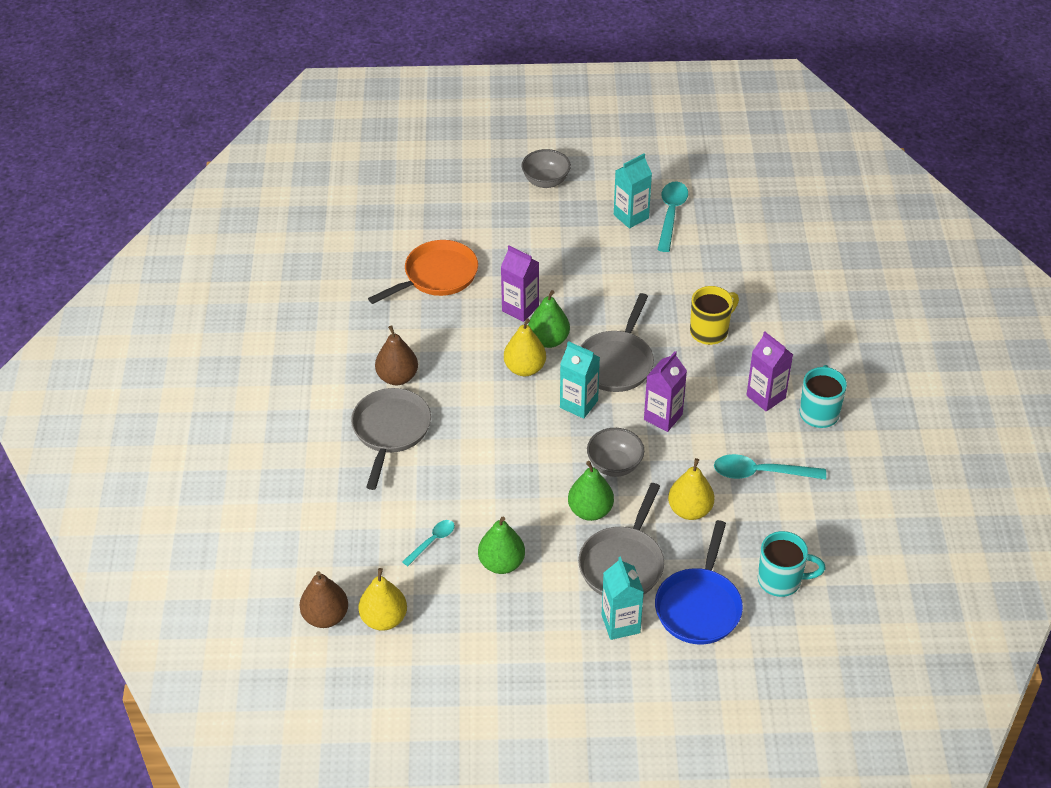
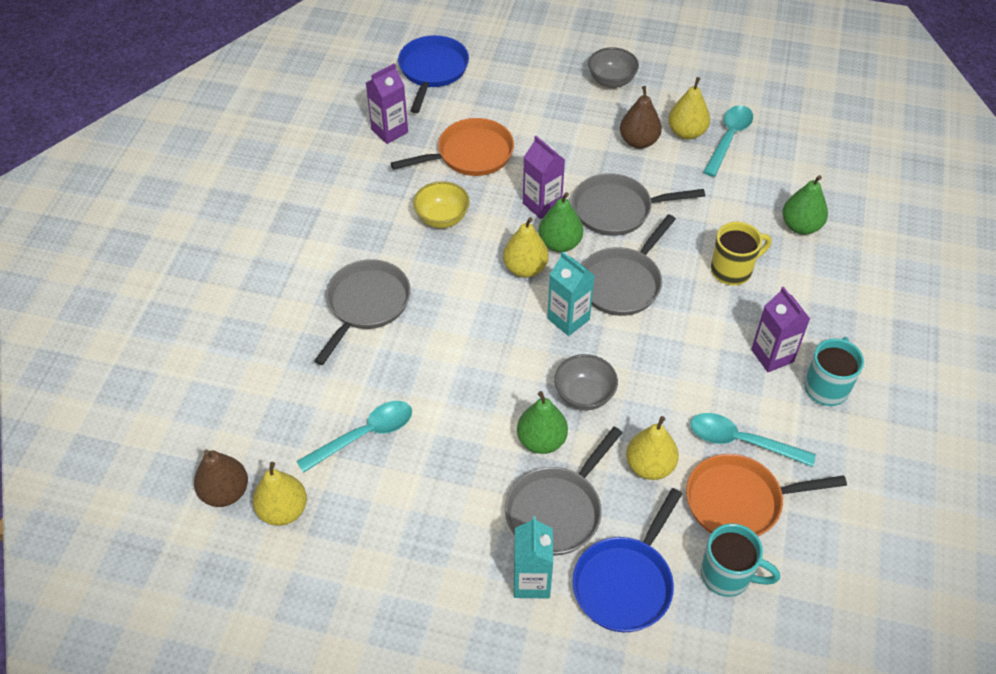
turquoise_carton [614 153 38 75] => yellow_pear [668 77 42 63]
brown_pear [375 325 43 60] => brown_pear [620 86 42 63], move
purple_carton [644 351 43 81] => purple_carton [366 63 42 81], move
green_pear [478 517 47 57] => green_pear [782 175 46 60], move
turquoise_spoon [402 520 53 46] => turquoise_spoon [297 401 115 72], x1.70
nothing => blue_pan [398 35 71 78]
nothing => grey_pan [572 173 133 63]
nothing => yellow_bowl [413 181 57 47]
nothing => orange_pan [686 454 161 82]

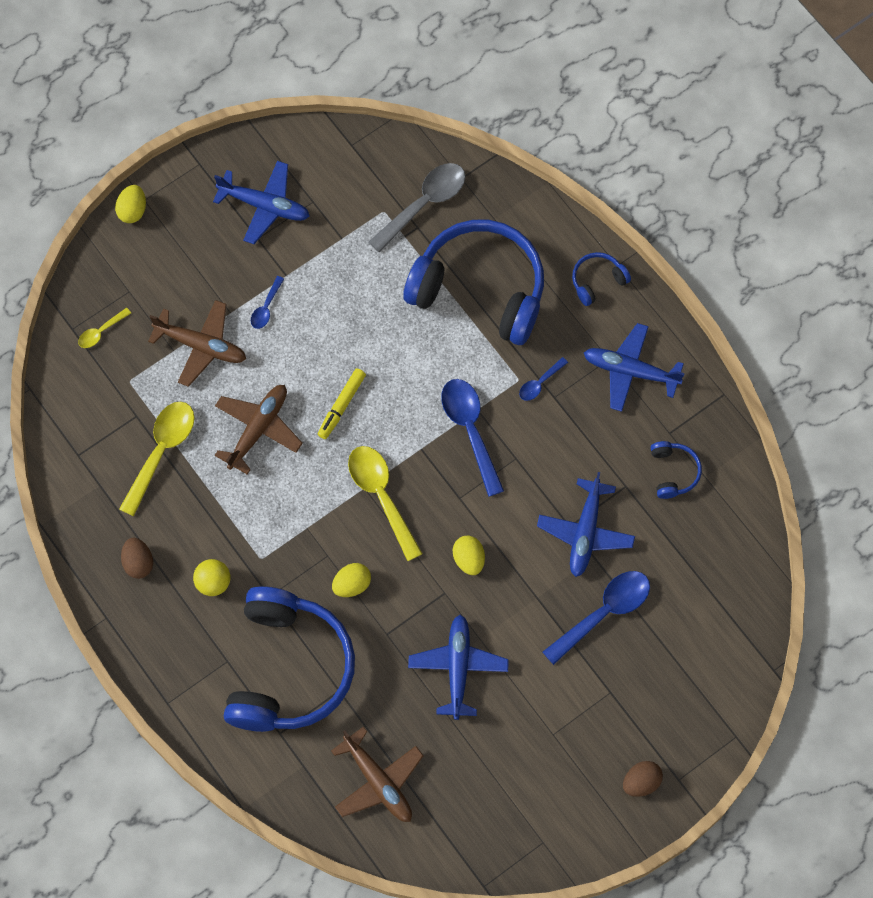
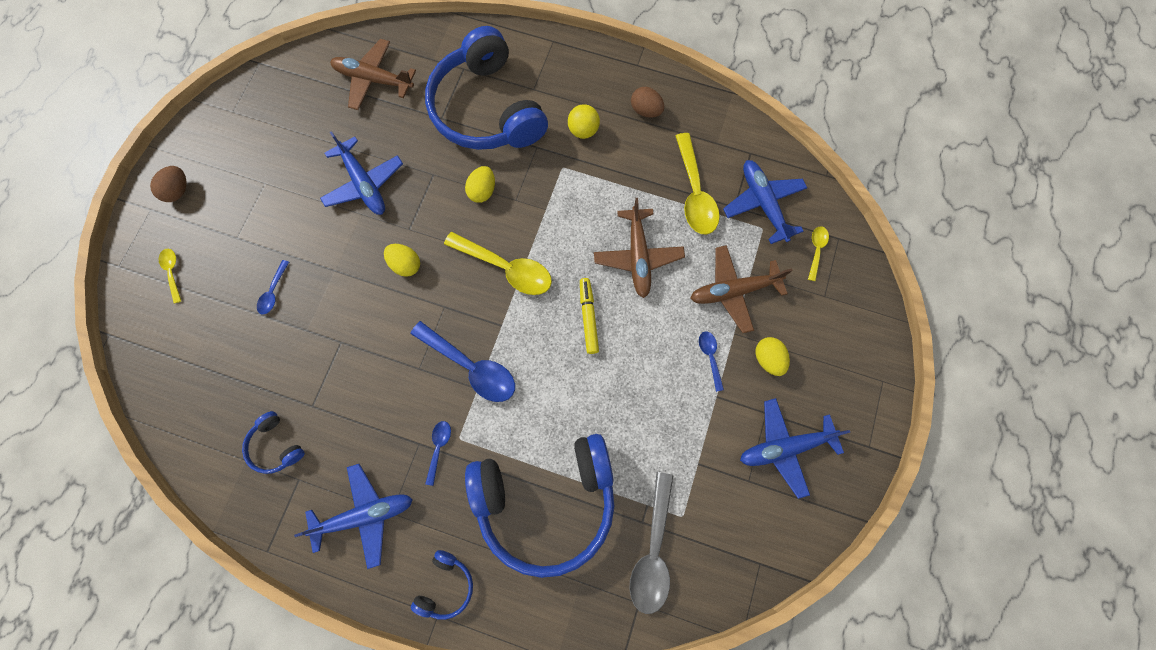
yellow_egg [115 185 31 38] => yellow_egg [756 337 34 39], move
blue_plane [537 472 98 105] => blue_plane [723 160 84 84], move
blue_spoon [543 571 107 94] => blue_spoon [257 260 32 54], x0.50
nothing => yellow_spoon [159 249 22 55]

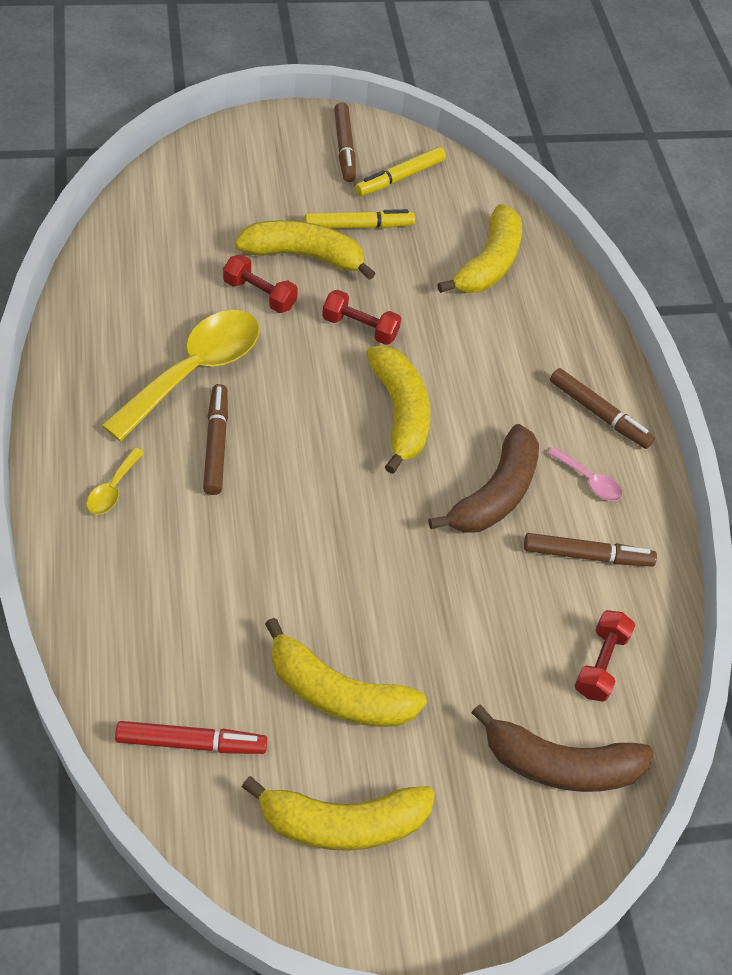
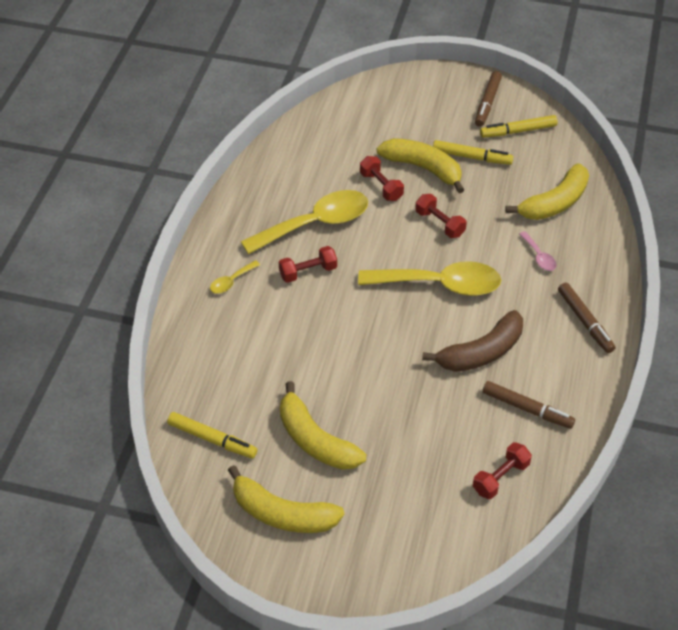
yellow_banana [366 346 64 128] => yellow_spoon [358 261 143 35]
brown_marker [203 384 25 111] => red_dumbbell [279 246 58 37]
pink_spoon [548 447 74 54] => pink_spoon [519 231 38 40], move
brown_banana [471 704 183 88] => nothing
red_marker [115 721 152 33] => yellow_marker [167 412 90 46]

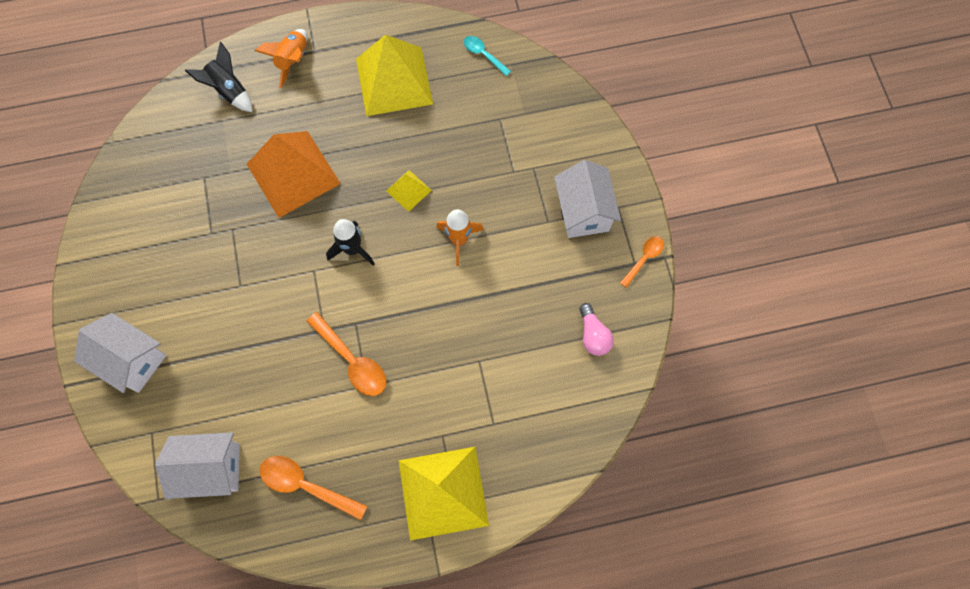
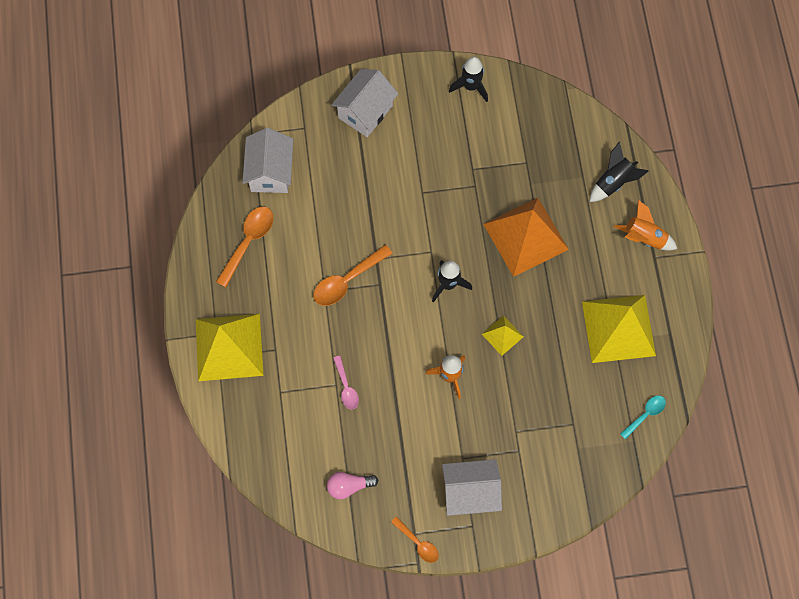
nothing => black_rocket [449 57 39 45]
nothing => pink_spoon [333 356 26 53]

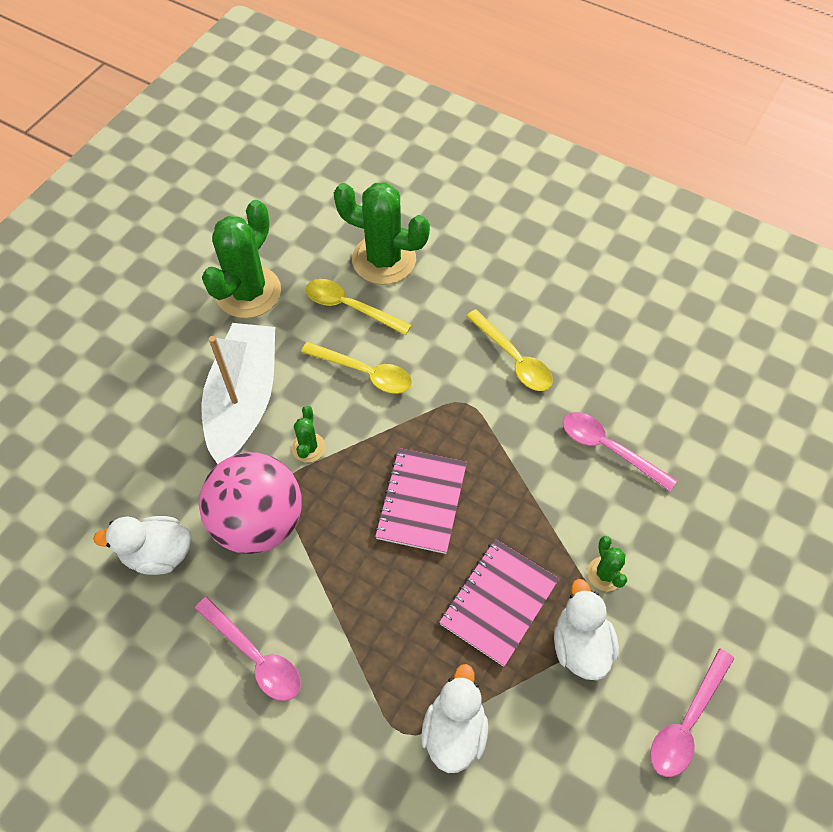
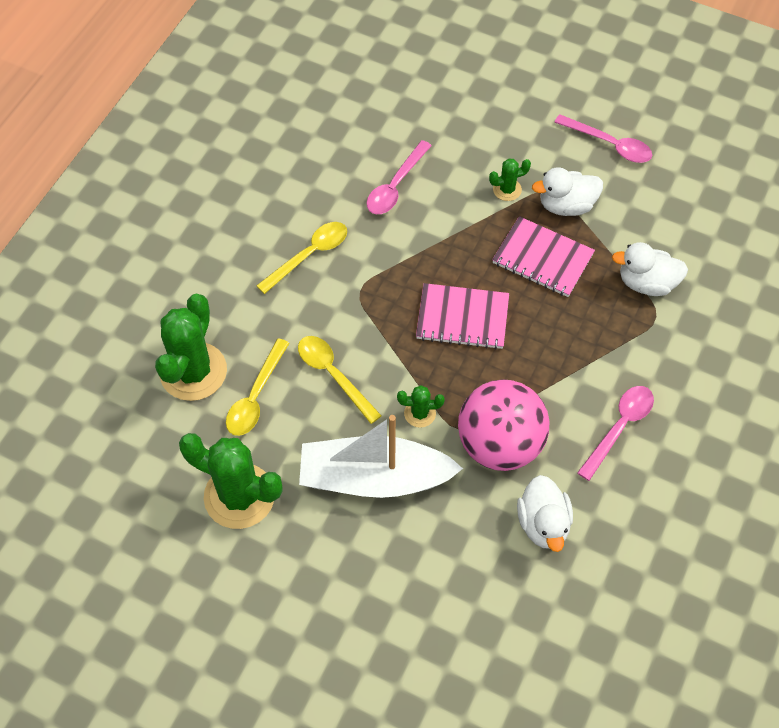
yellow_spoon [301 342 111 52] => yellow_spoon [298 336 84 88], 60 degrees counterclockwise

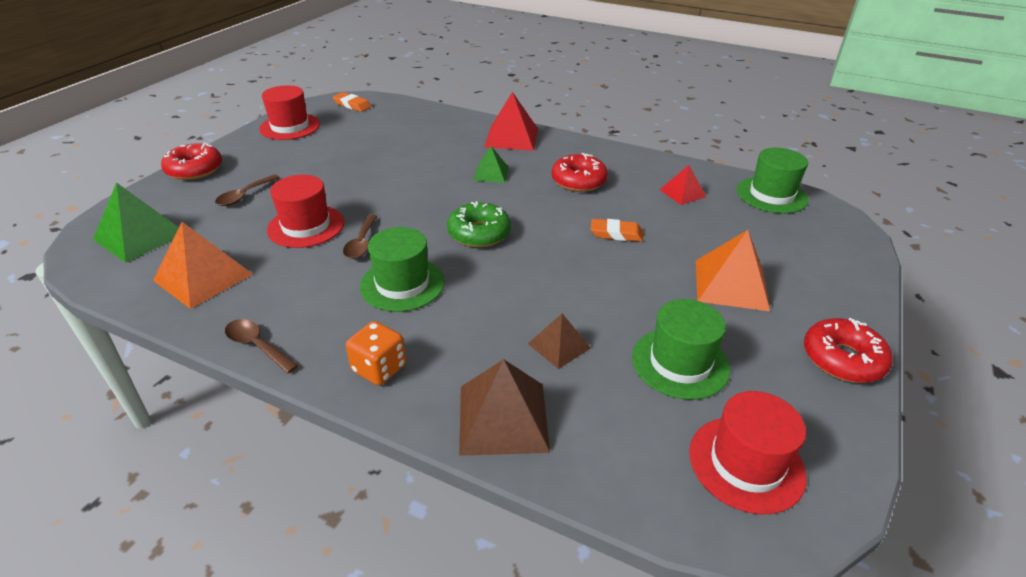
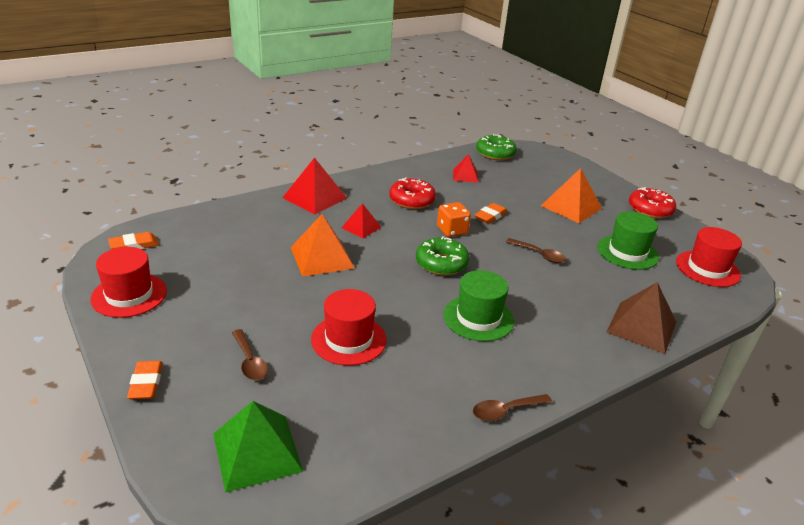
red_donut [161 142 61 38] => orange_eraser [127 361 36 38]
green_pyramid [473 146 36 37] => red_pyramid [341 203 40 35]
green_hat [737 148 71 65] => green_donut [476 134 41 26]
brown_spoon [343 215 35 44] => brown_spoon [506 238 60 25], move
orange_pyramid [153 222 100 87] => orange_pyramid [291 214 64 63], move
brown_pyramid [528 314 63 55] => nothing
orange_dice [346 321 60 65] => orange_dice [437 202 34 35], move

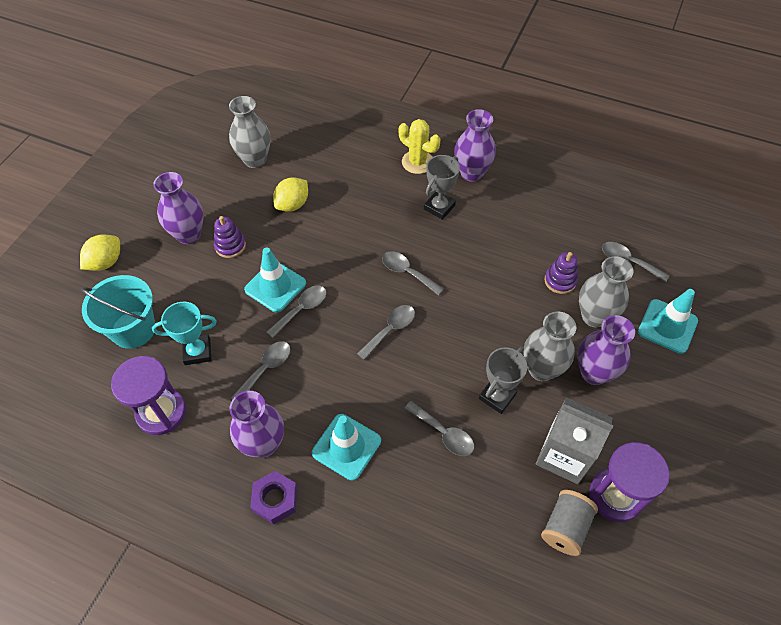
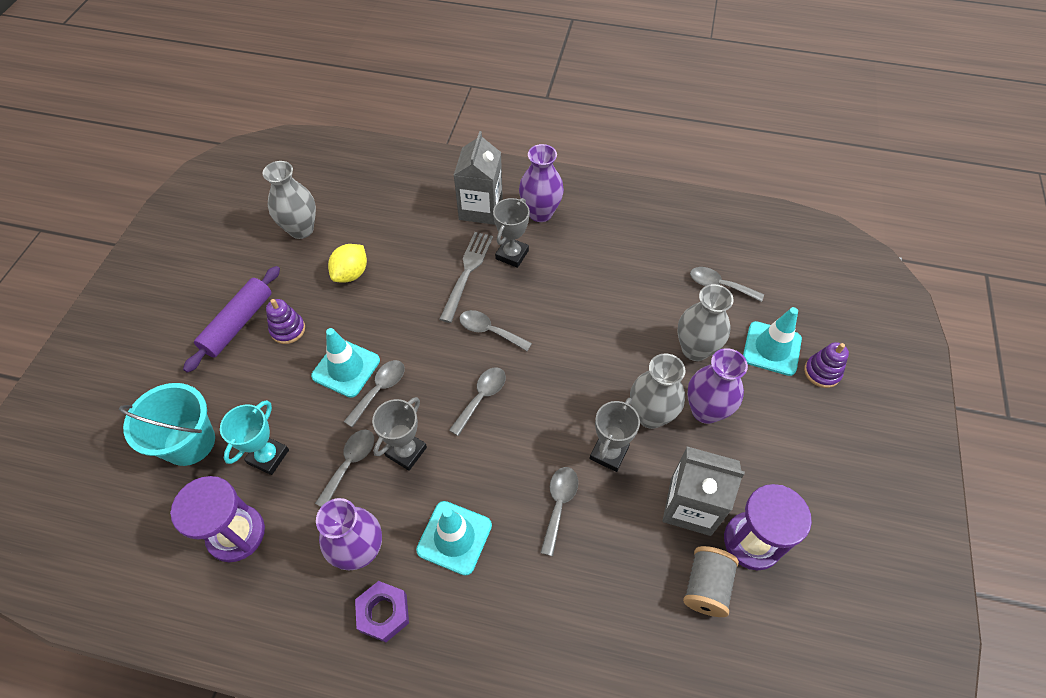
yellow_cactus [399 119 41 55] => grey_carton [454 131 49 94]
purple_vase [153 172 50 72] => purple_rolling_pin [183 266 97 107]
yellow_lemon [80 235 40 36] => nothing
purple_stacking_toy [544 252 34 42] => purple_stacking_toy [804 342 45 46], move
turquoise_trophy [152 302 65 63] => turquoise_trophy [220 400 69 75], 45 degrees counterclockwise
grey_spoon [404 401 70 55] => grey_spoon [540 467 38 89], 105 degrees counterclockwise
nothing => grey_fork [439 232 54 91]
nothing => grey_trophy [372 397 55 73]

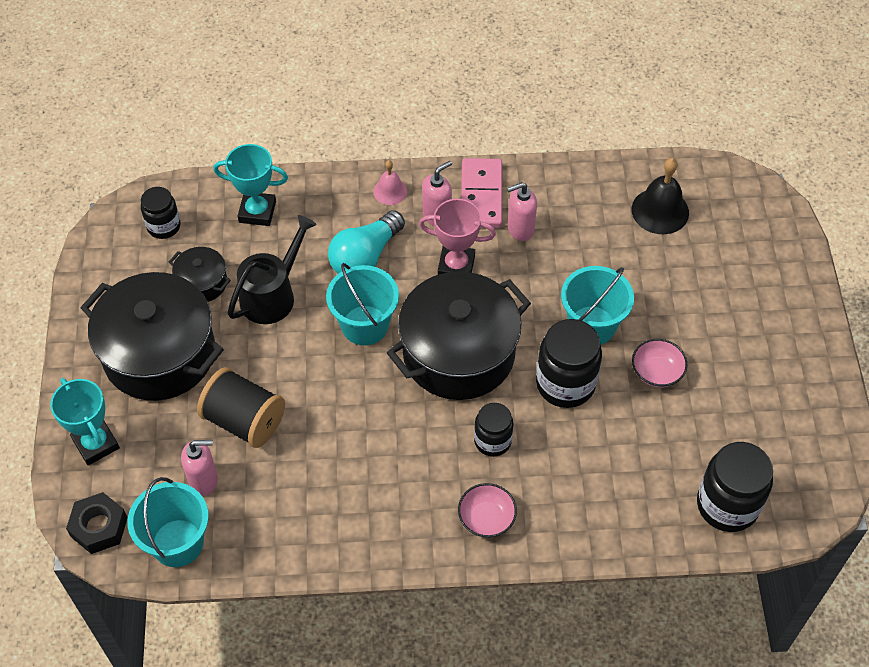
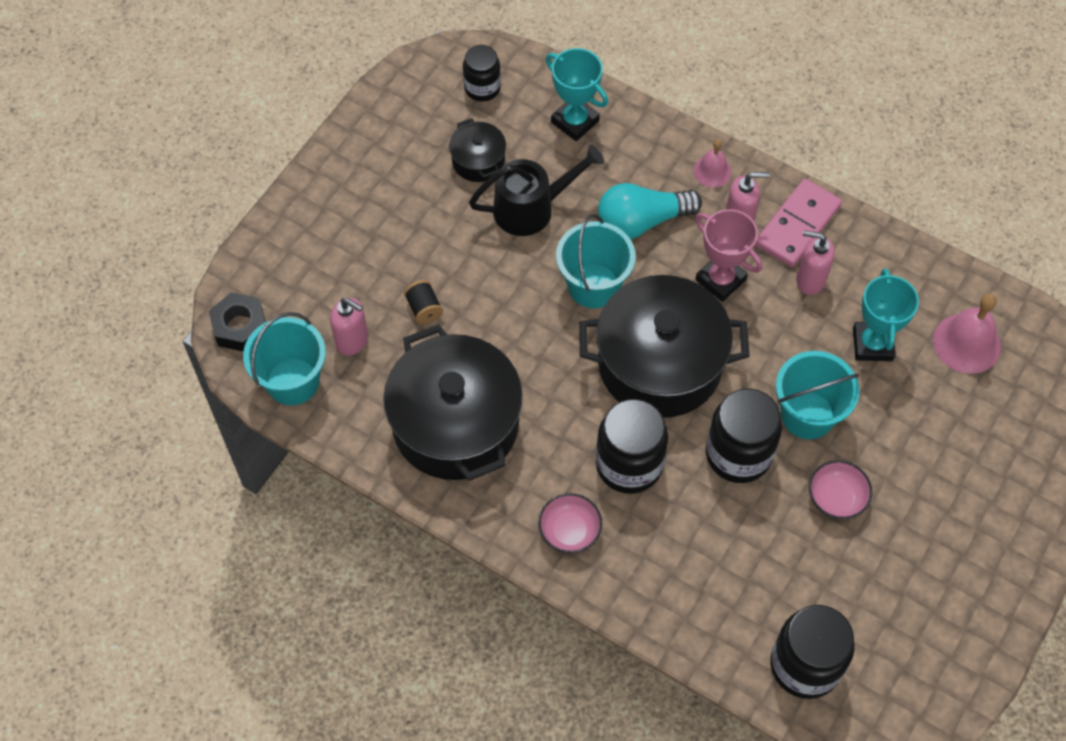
black_bell [632 158 57 76] => pink_bell [933 294 68 80]
black_pot [81 272 143 129] => black_pot [383 324 140 157], move
black_spool [197 367 88 81] => black_spool [404 280 39 44], x0.48
turquoise_trophy [50 378 70 88] => turquoise_trophy [853 268 66 93], move
black_jar [474 403 40 54] => black_jar [596 399 72 95], x1.64

